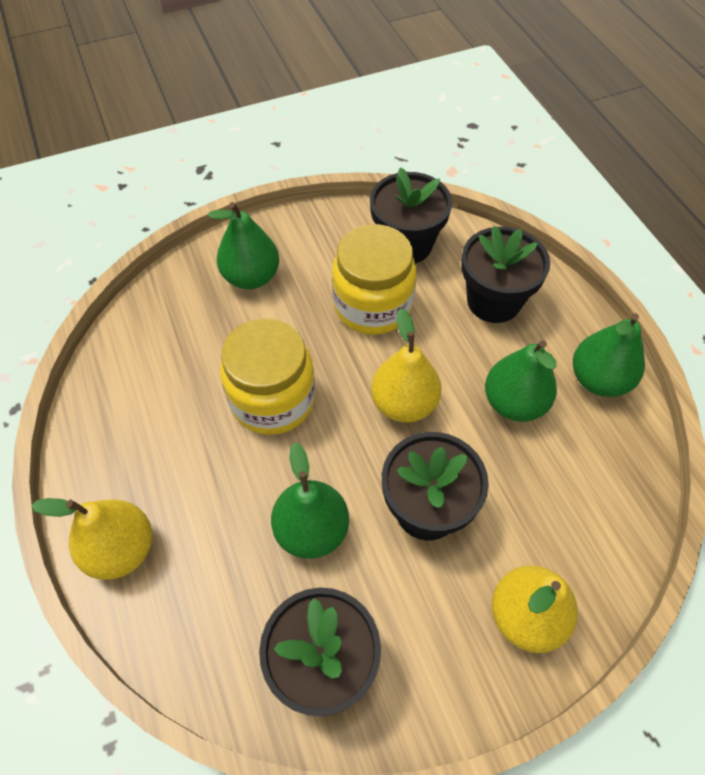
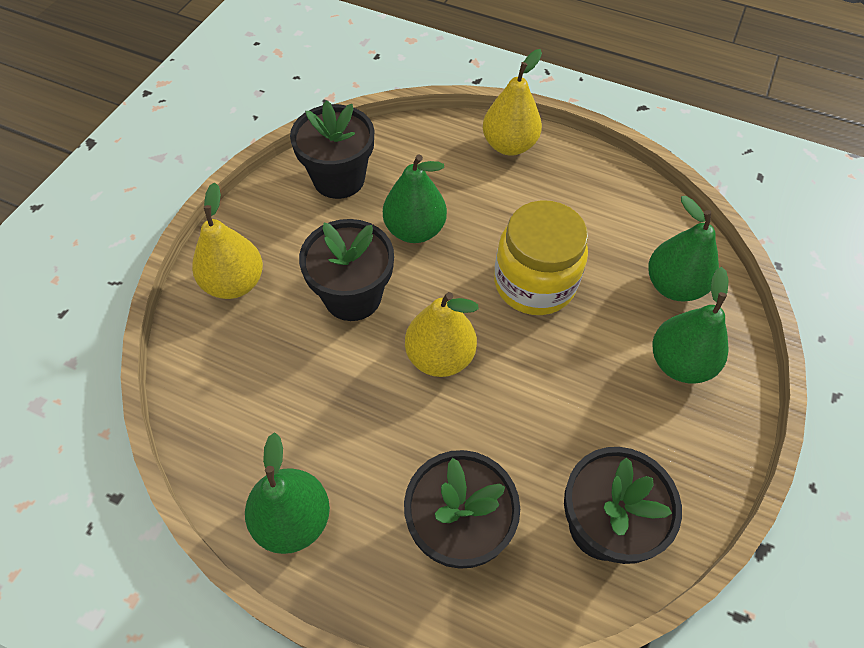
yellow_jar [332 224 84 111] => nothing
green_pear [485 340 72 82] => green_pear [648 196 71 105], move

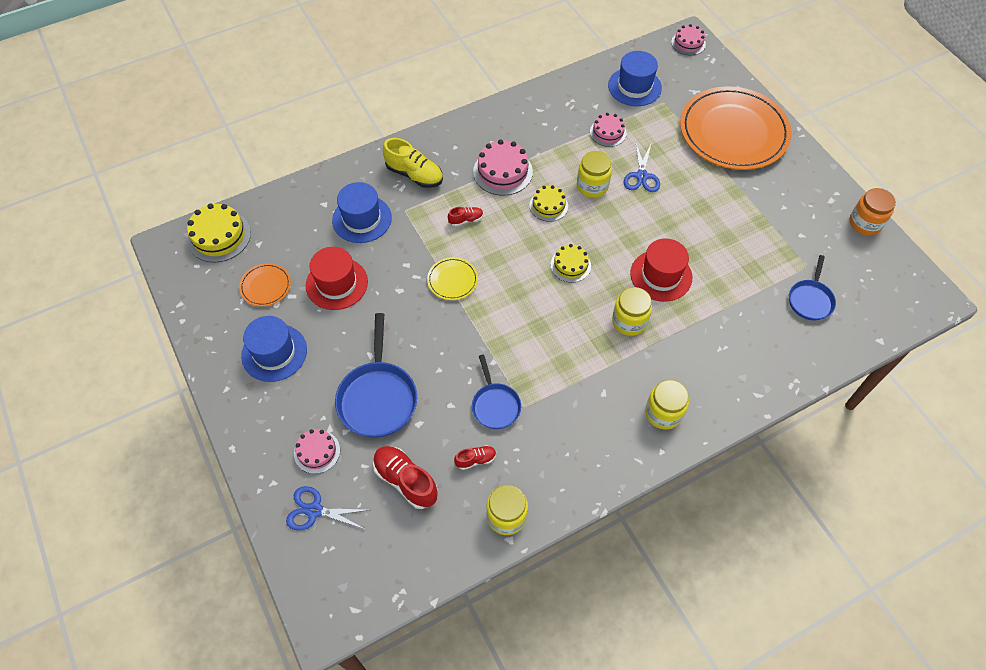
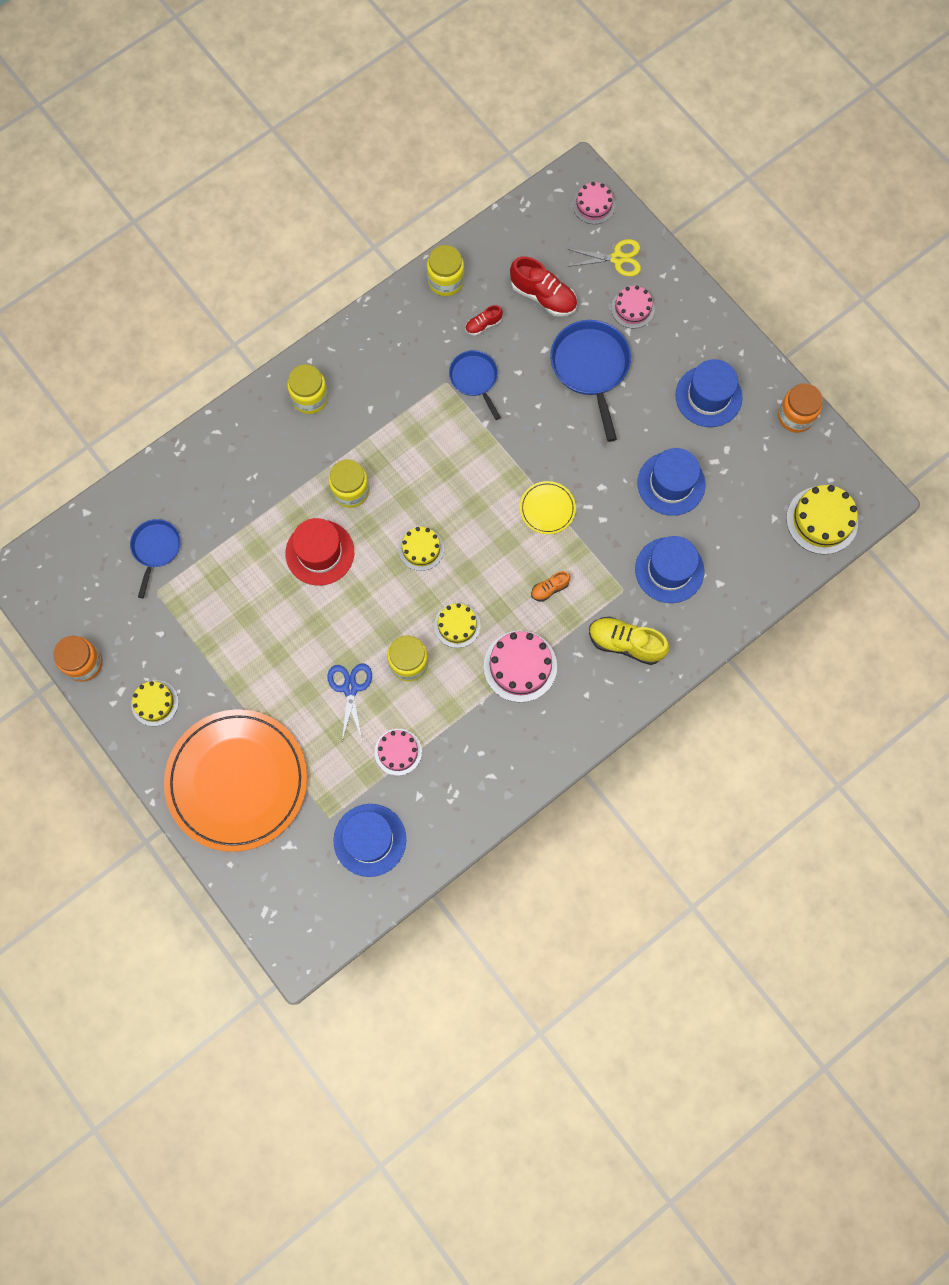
pink_cake [671 24 35 32] => pink_cake [573 182 42 42], move
red_shoe [448 207 35 19] => orange_shoe [531 571 39 31]
red_hat [306 247 62 63] => blue_hat [637 448 69 68]
orange_plate [239 263 52 44] => nothing
blue_scissors [286 486 82 45] => yellow_scissors [568 239 73 38]
nothing => orange_jar [778 383 45 50]
nothing => yellow_cake [131 680 48 46]

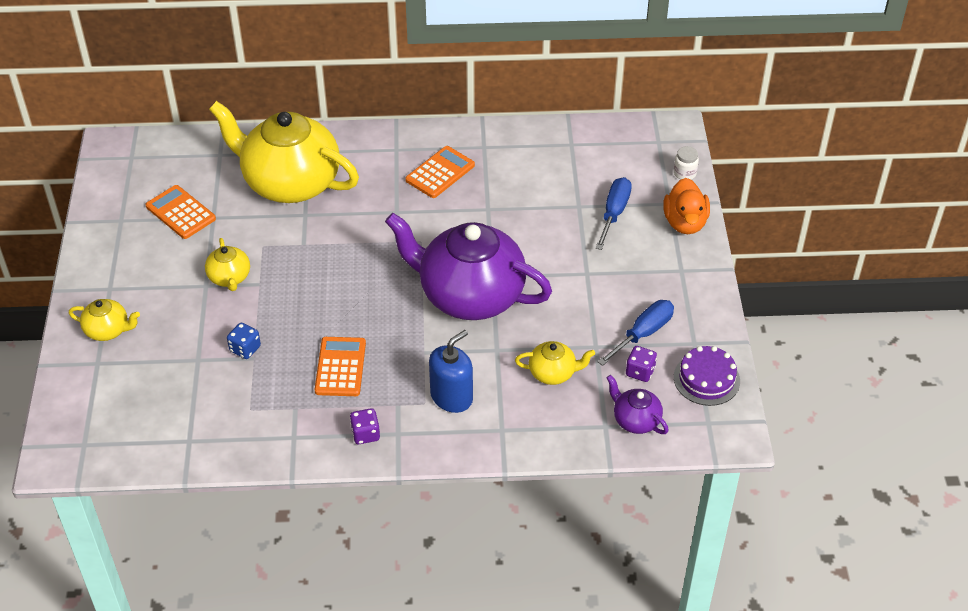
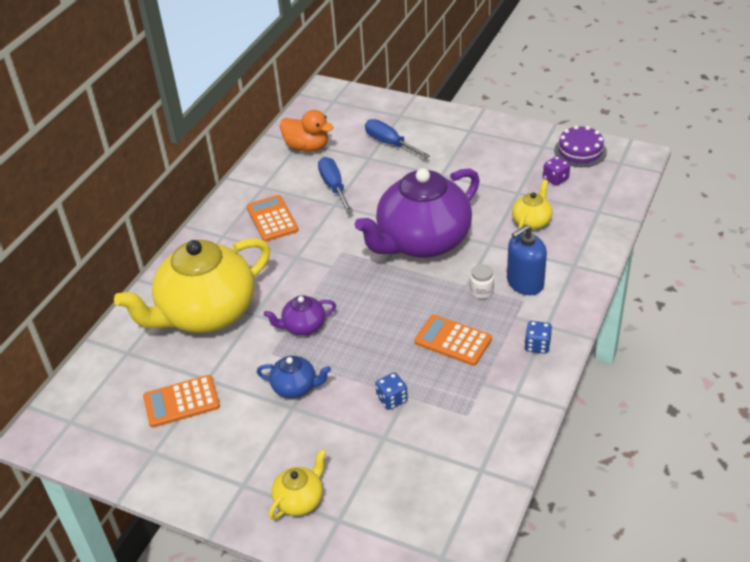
white_jar [674 146 25 34] => white_jar [470 264 24 35], move
orange_duck [663 178 47 56] => orange_duck [280 110 54 42], move
yellow_teapot [205 238 45 53] => blue_teapot [257 356 74 42]
blue_screwdriver [597 300 77 66] => blue_screwdriver [318 157 35 56], move
blue_soap_dispenser [429 330 44 83] => blue_soap_dispenser [507 225 40 70], 105 degrees counterclockwise
purple_teapot [607 375 61 59] => purple_teapot [264 295 72 40], move
purple_dice [350 408 30 36] => blue_dice [524 321 28 33]

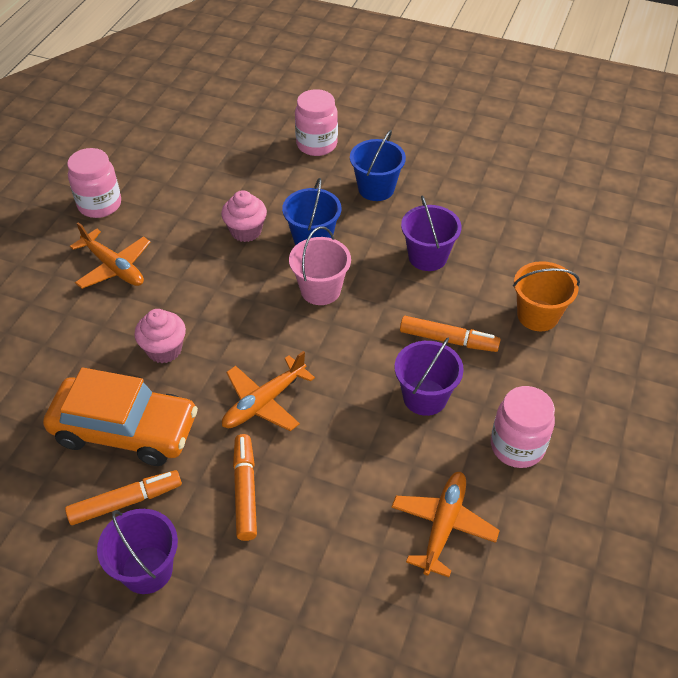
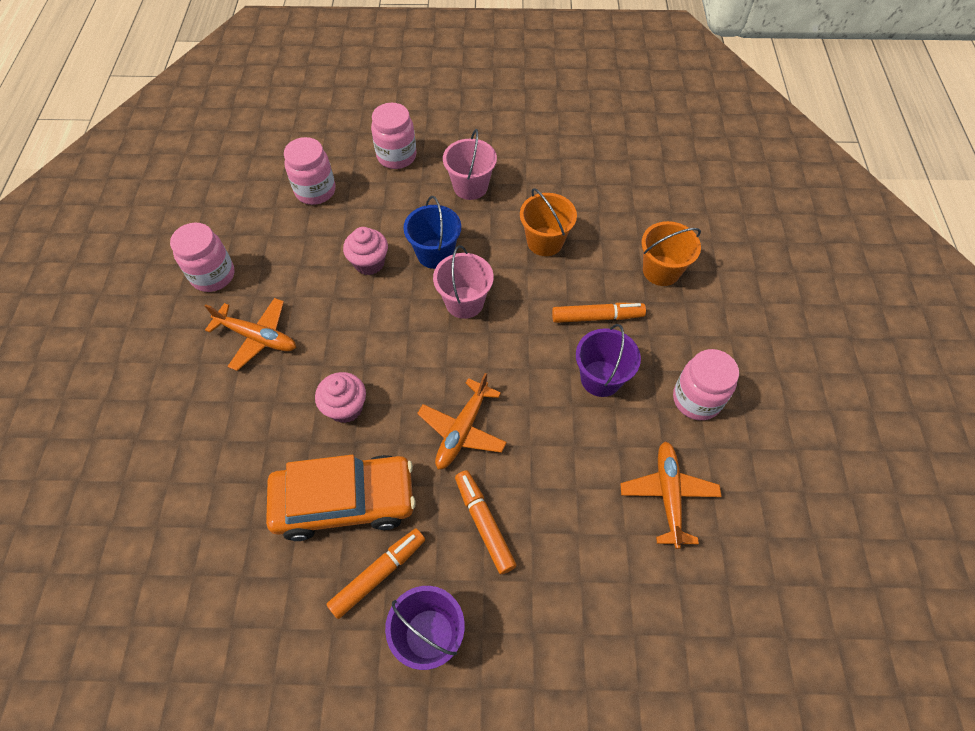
blue_bucket [350 130 56 71] => pink_bucket [443 129 54 71]
purple_bucket [401 195 61 76] => orange_bucket [520 188 57 68]
nothing => pink_jar [284 137 51 68]

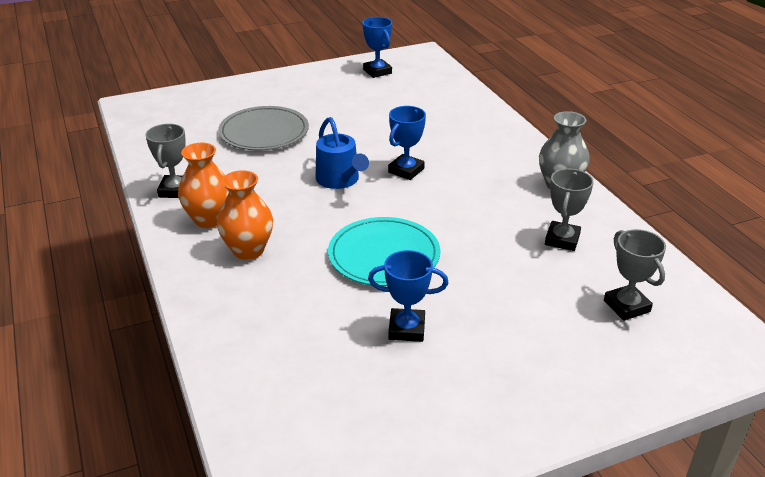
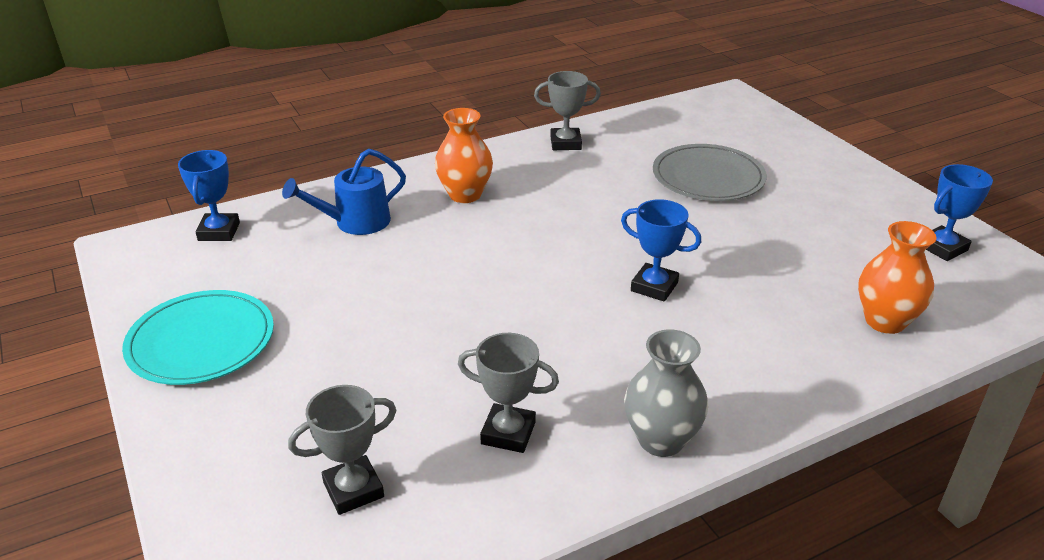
blue_watering_can [315 117 54 72] => blue_watering_can [282 149 124 86], move
orange_vase [178 143 51 85] => orange_vase [858 221 78 113], move
turquoise_plate [328 217 113 69] => turquoise_plate [122 290 152 95], move
blue_trophy [368 250 80 92] => blue_trophy [178 150 62 91], move

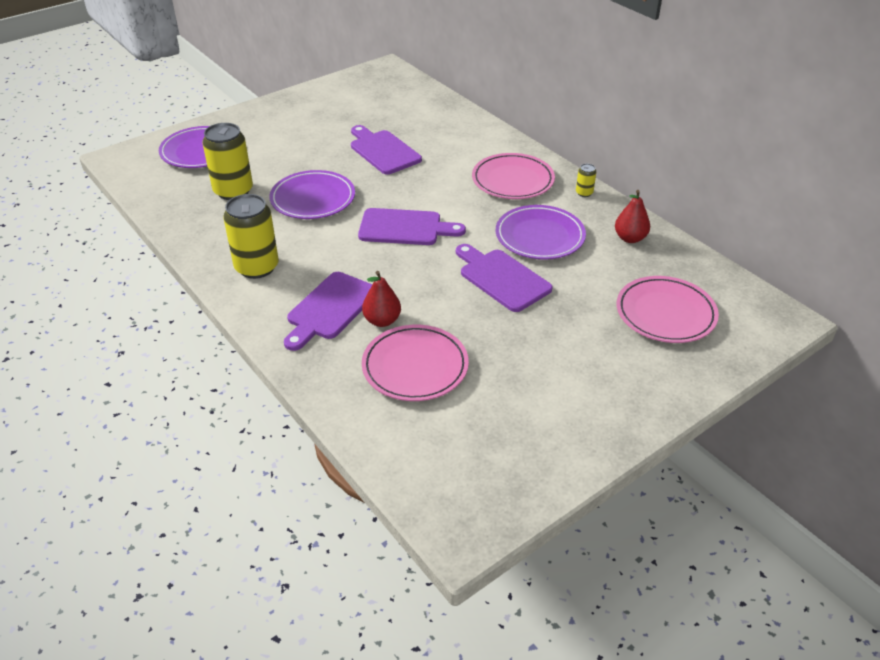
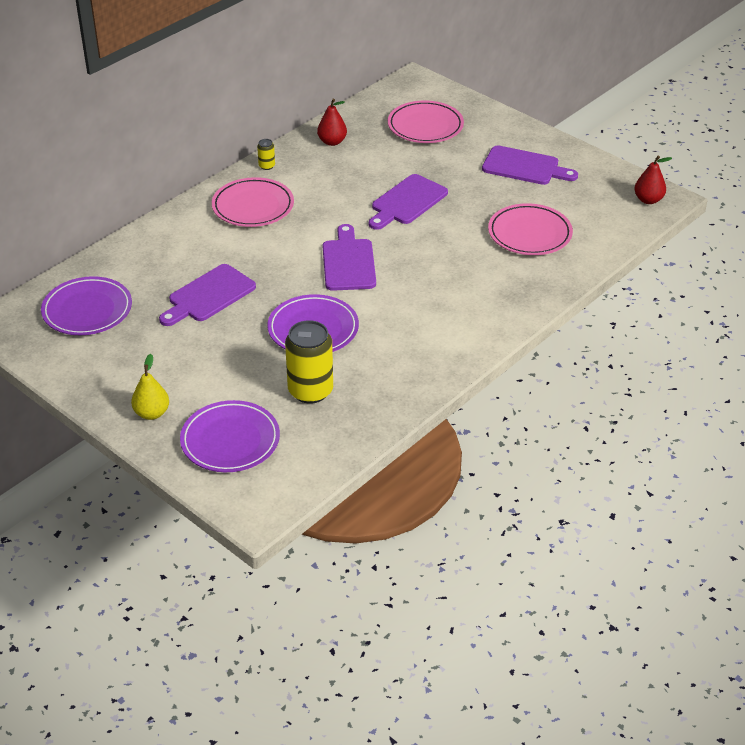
yellow_can [223 194 56 85] => nothing
purple_plate [496 205 90 55] => purple_plate [41 276 91 59], move
red_pear [362 271 39 56] => red_pear [634 156 38 48], move
purple_cutting_board [284 272 89 79] => purple_cutting_board [482 145 96 40], move
nothing => yellow_pear [131 354 38 66]

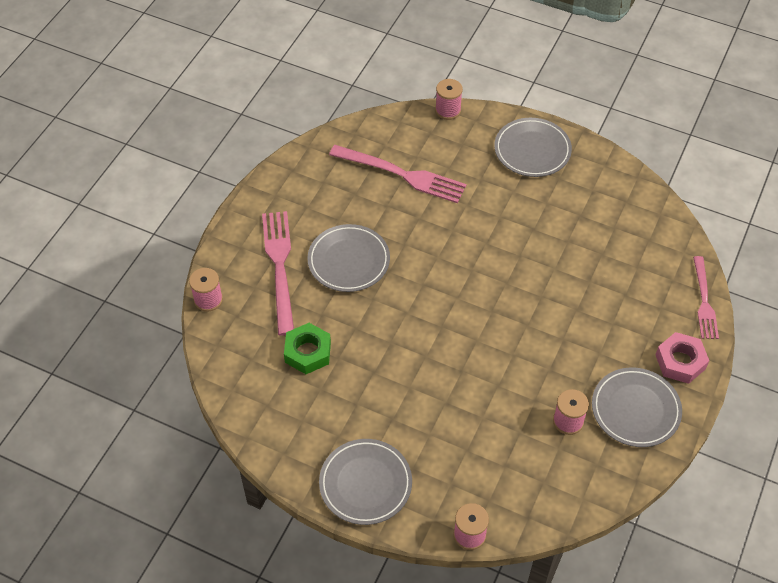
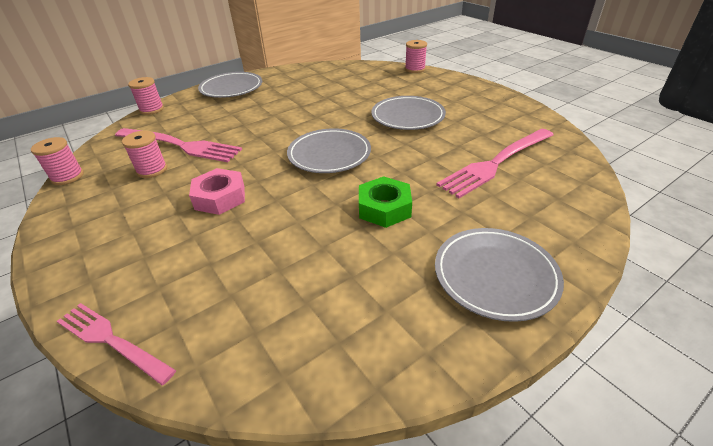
pink_spool [435 79 28 41] => pink_spool [31 137 53 48], move
pink_fork [262 211 32 124] => pink_fork [115 128 127 34], move
green_nut [284 323 47 51] => green_nut [359 176 53 52], move
pink_nut [655 332 54 52] => pink_nut [189 168 56 47], move
grey_plate [592 368 90 79] => grey_plate [287 128 84 45], move

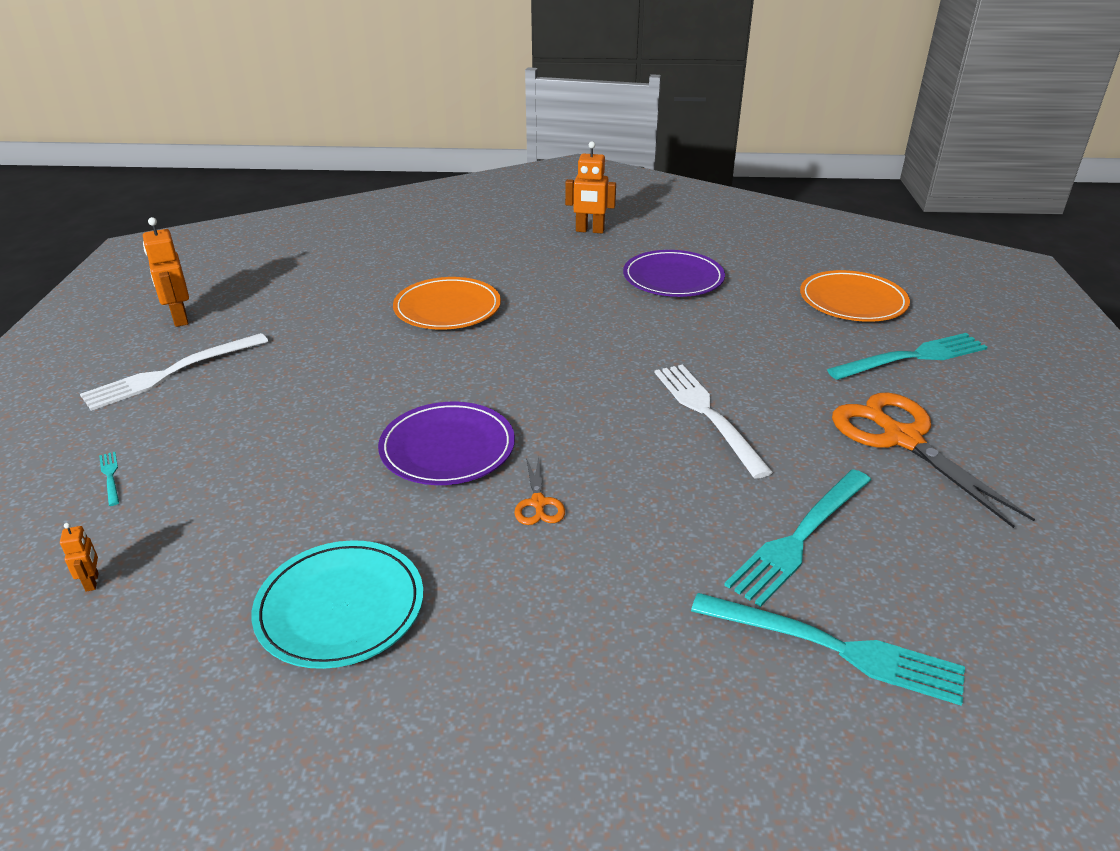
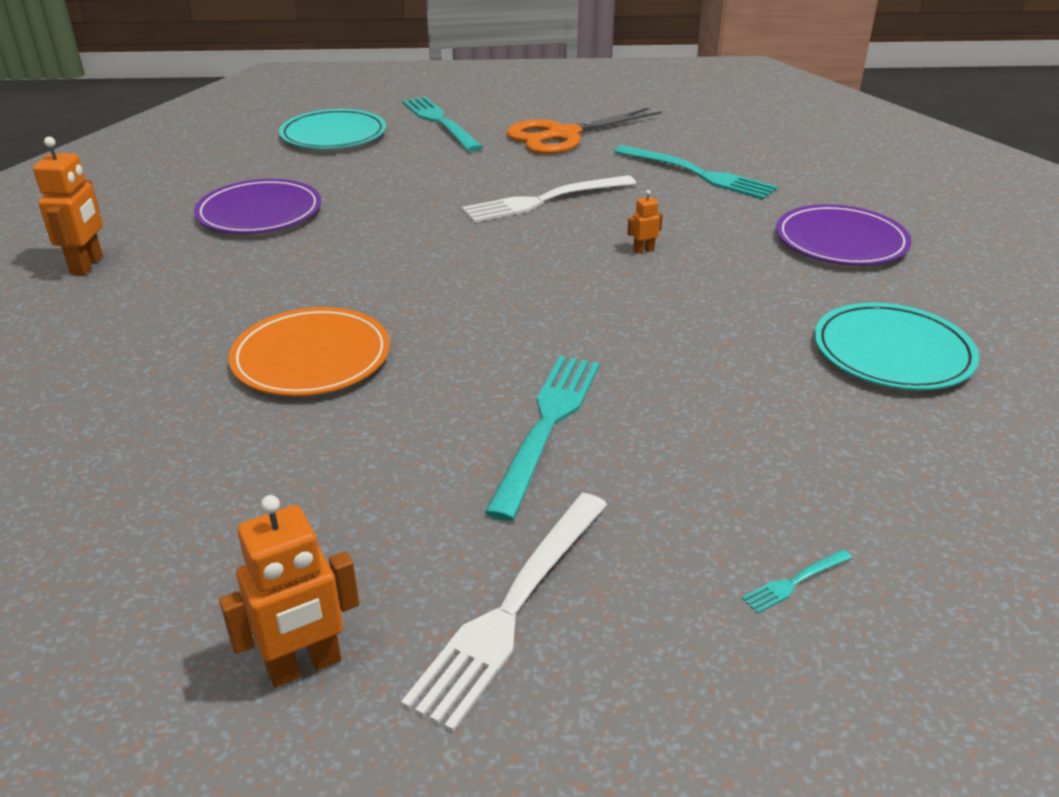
orange_plate [800 270 110 52] => turquoise_plate [279 109 107 40]
white_fork [80 333 188 78] => white_fork [401 493 206 239], 75 degrees clockwise
purple_plate [378 402 137 83] => purple_plate [776 204 136 61], move
orange_scissors [514 456 51 69] => nothing
orange_robot [60 523 39 69] => orange_robot [627 190 36 64], move
turquoise_fork [691 593 274 112] => turquoise_fork [485 356 115 165], move

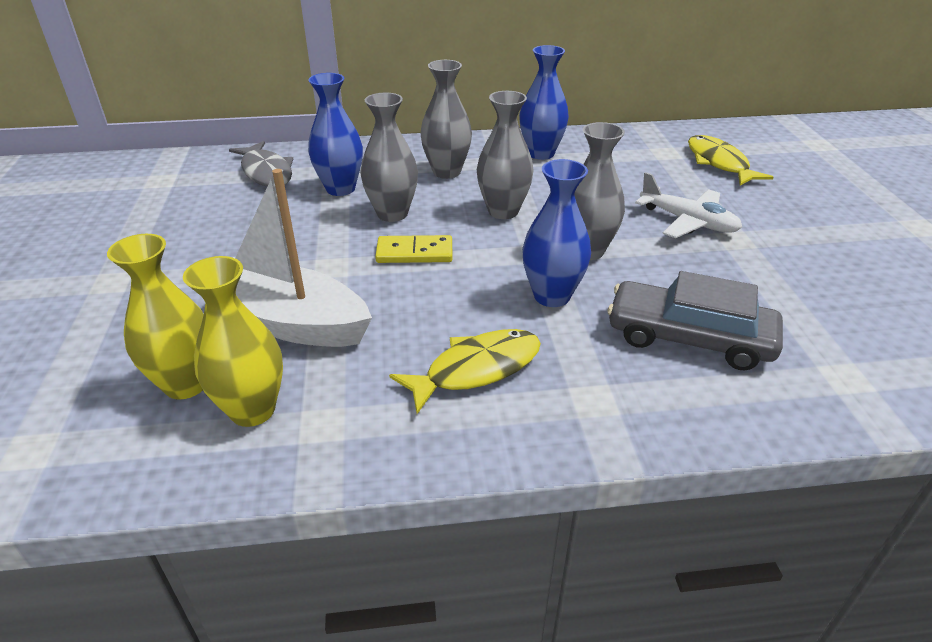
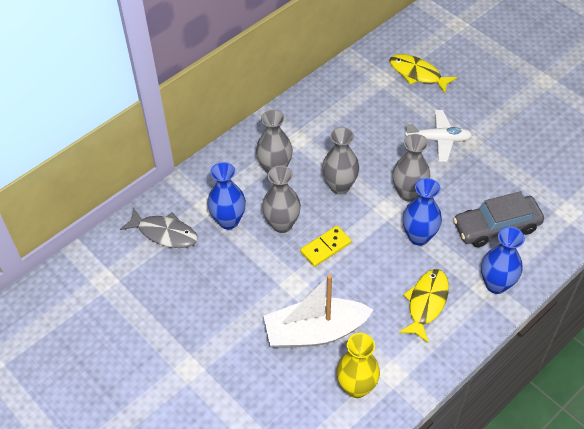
blue_vase [519 45 50 115] => blue_vase [481 227 44 67], move
yellow_vase [107 234 97 166] => nothing

